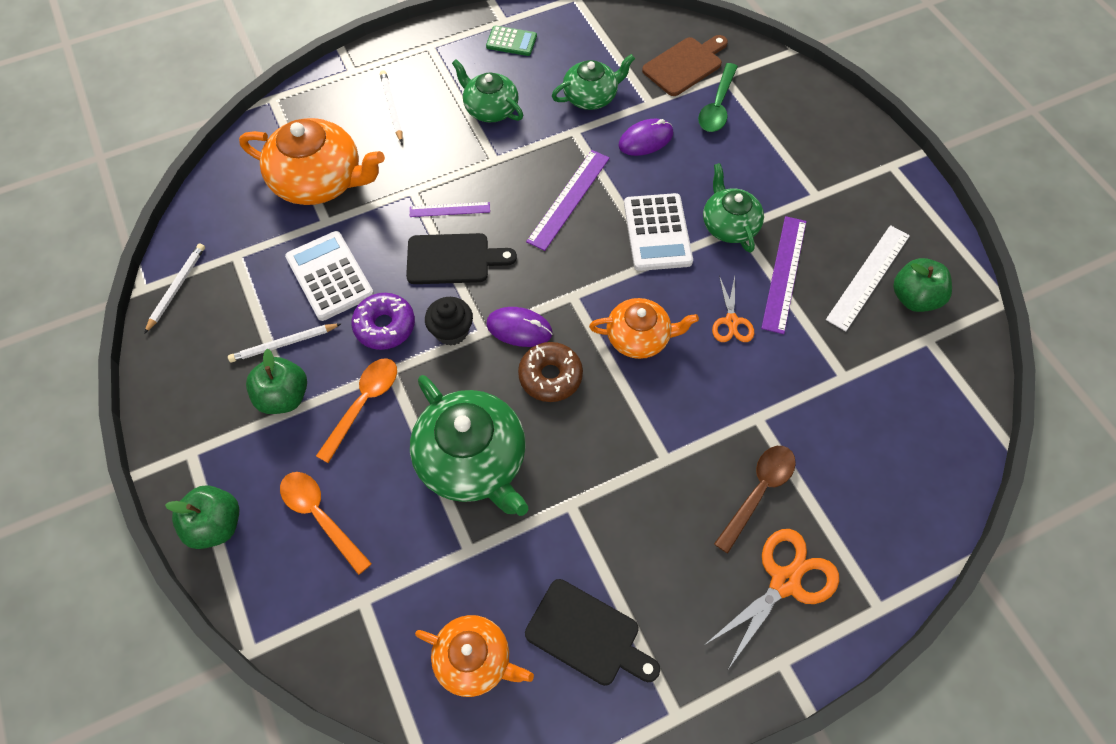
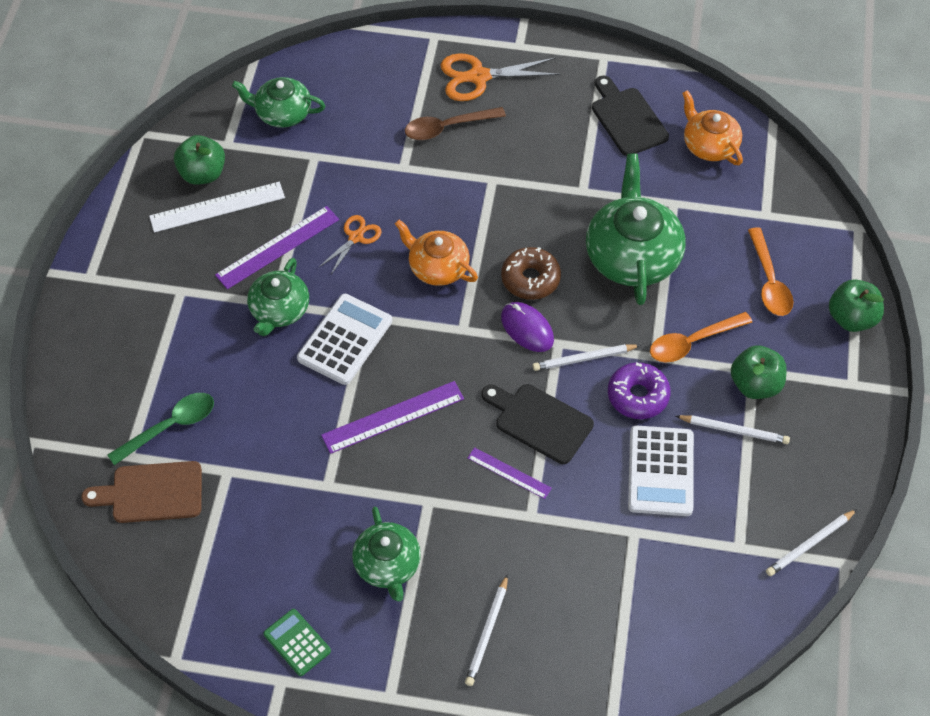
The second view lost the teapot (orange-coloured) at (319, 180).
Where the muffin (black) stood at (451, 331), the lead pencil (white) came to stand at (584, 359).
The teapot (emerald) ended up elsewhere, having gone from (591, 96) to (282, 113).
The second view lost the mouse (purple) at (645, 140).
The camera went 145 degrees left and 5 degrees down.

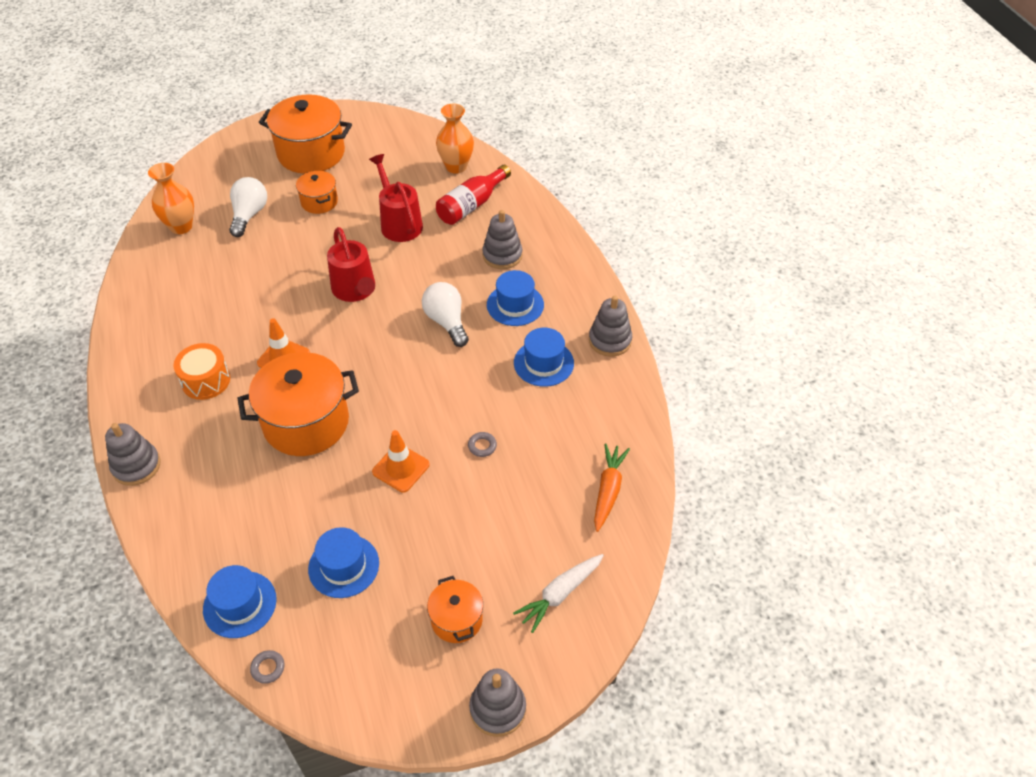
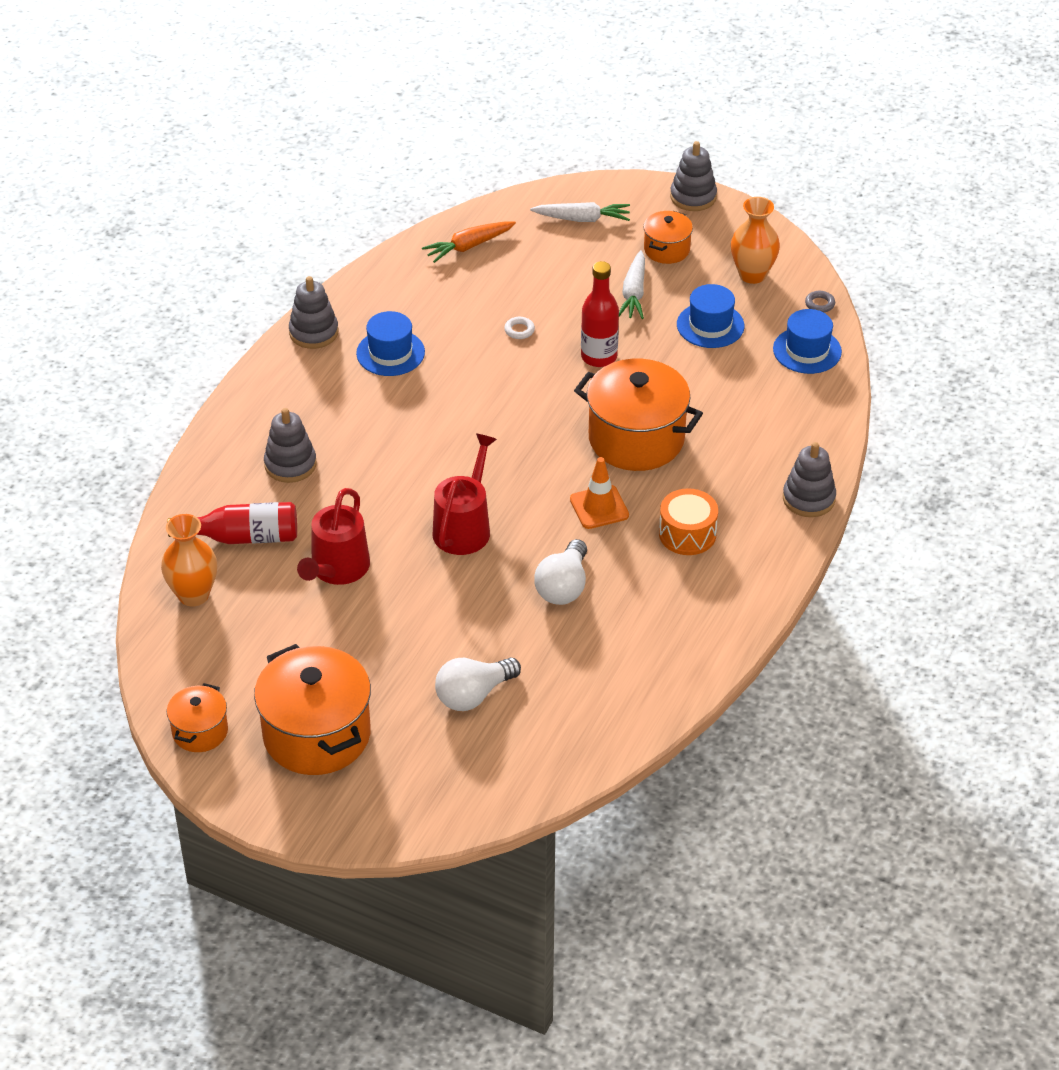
The vase (orange-coloured) ended up elsewhere, having gone from (181, 226) to (752, 274).
The pot (orange-coloured) ended up elsewhere, having gone from (319, 202) to (200, 731).
Where the road cone (orange-coloured) stood at (401, 468), the bottle (crimson) came to stand at (599, 357).
The light bulb (white) ended up elsewhere, having gone from (446, 322) to (563, 587).
What was the ring (ash-grey) at (482, 446) turned into the ring (white) at (519, 330).
The second view lost the tall hat (cobalt) at (515, 305).
The second view gained the toy carrot (white) at (634, 293).
The camera went 135 degrees left and 5 degrees down.

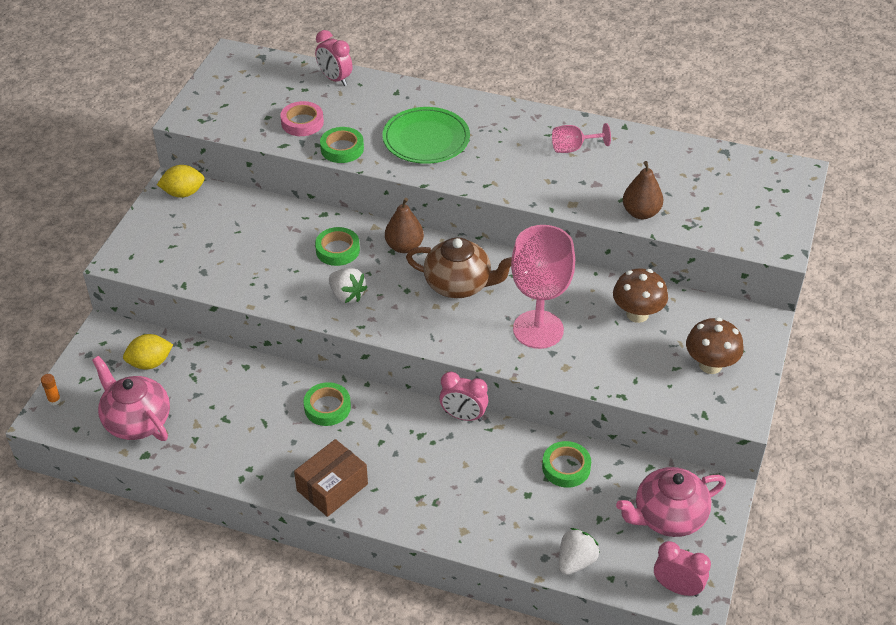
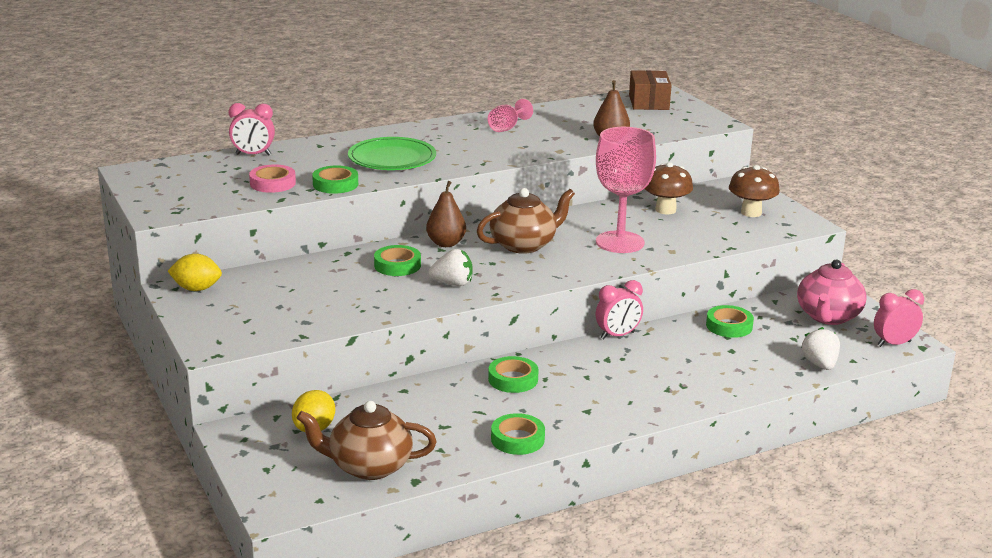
The second view lost the stick of glue (orange-coloured) at (54, 400).
What was the teapot (pink) at (137, 421) turned into the teapot (russet) at (369, 466).
The toy lemon (golden) at (183, 193) ended up facing another way, 60 degrees clockwise from before.
The parcel (russet) ended up elsewhere, having gone from (332, 487) to (648, 102).
The second view gained the tape (emerald) at (517, 439).
The camera went 45 degrees left and 20 degrees down.

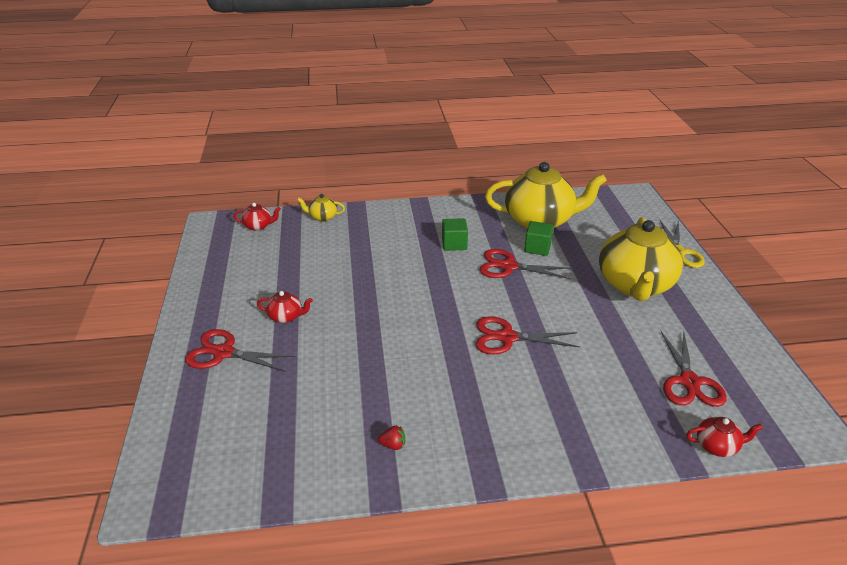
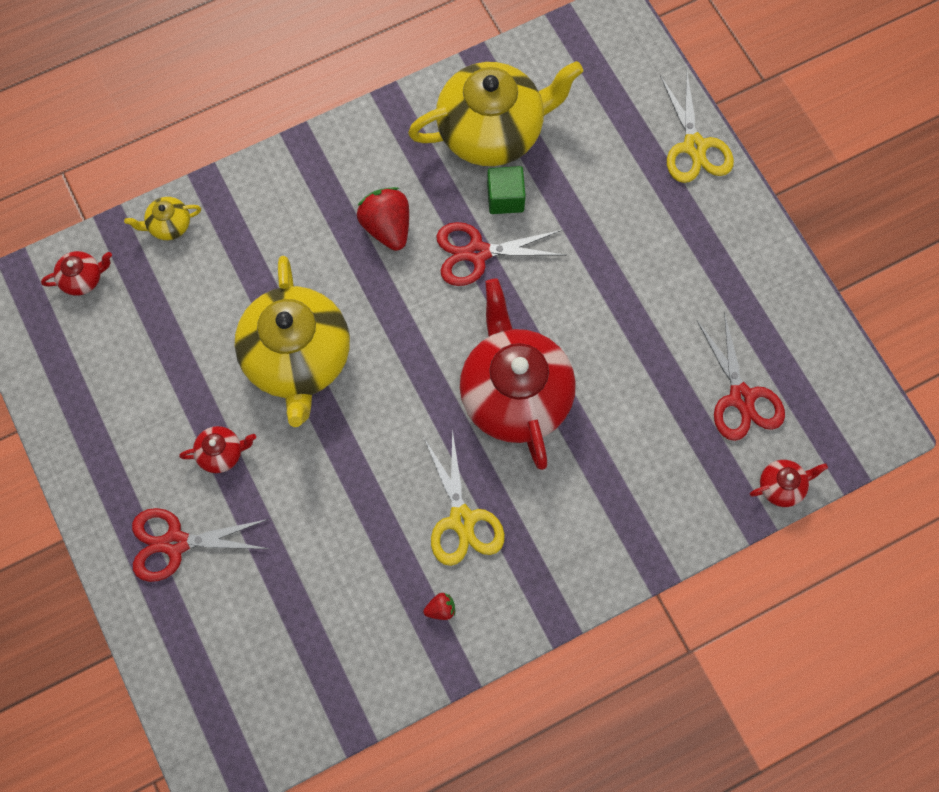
Where the solid cube (emerald) stood at (454, 244), the toy strawberry (crimson) came to stand at (387, 227).
Where the scissors (crimson) stood at (507, 337), the teapot (crimson) came to stand at (515, 394).
The teapot (golden) ended up elsewhere, having gone from (635, 285) to (297, 359).
The second view gained the scissors (golden) at (462, 520).
The camera went 20 degrees left and 35 degrees up.

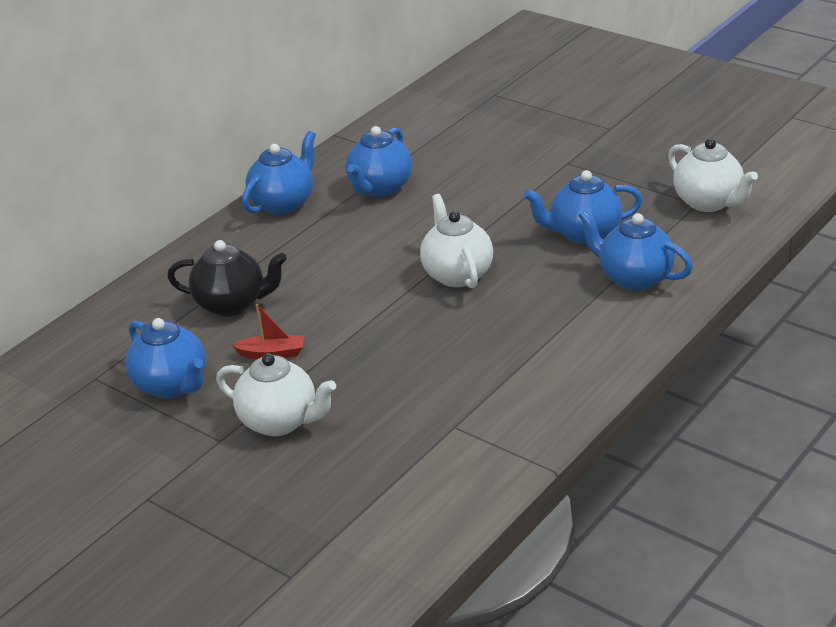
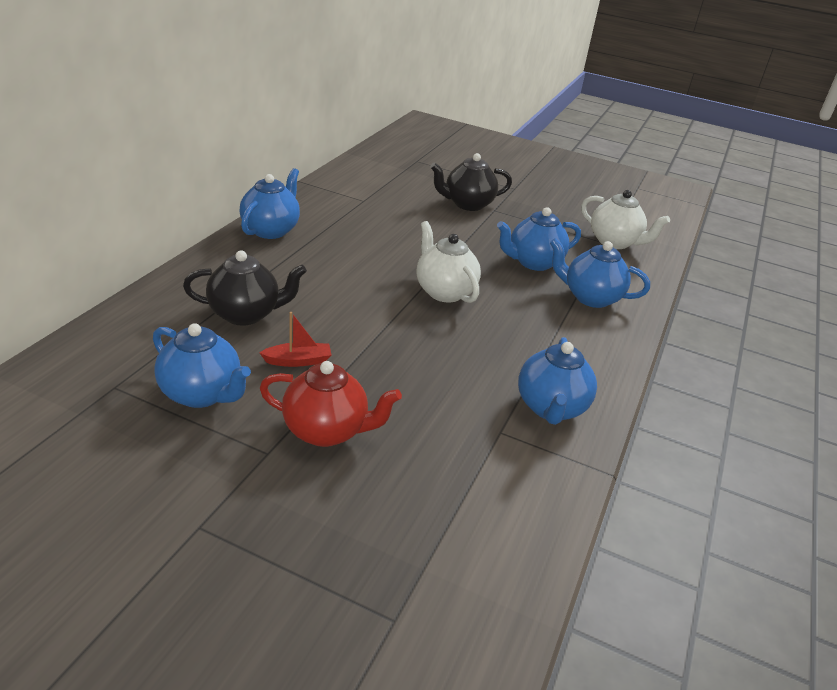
What was the teapot (white) at (280, 422) turned into the teapot (crimson) at (326, 431).
The teapot (cobalt) ended up elsewhere, having gone from (380, 188) to (550, 408).
The second view gained the teapot (black) at (467, 204).
The camera went 20 degrees left and 0 degrees up.

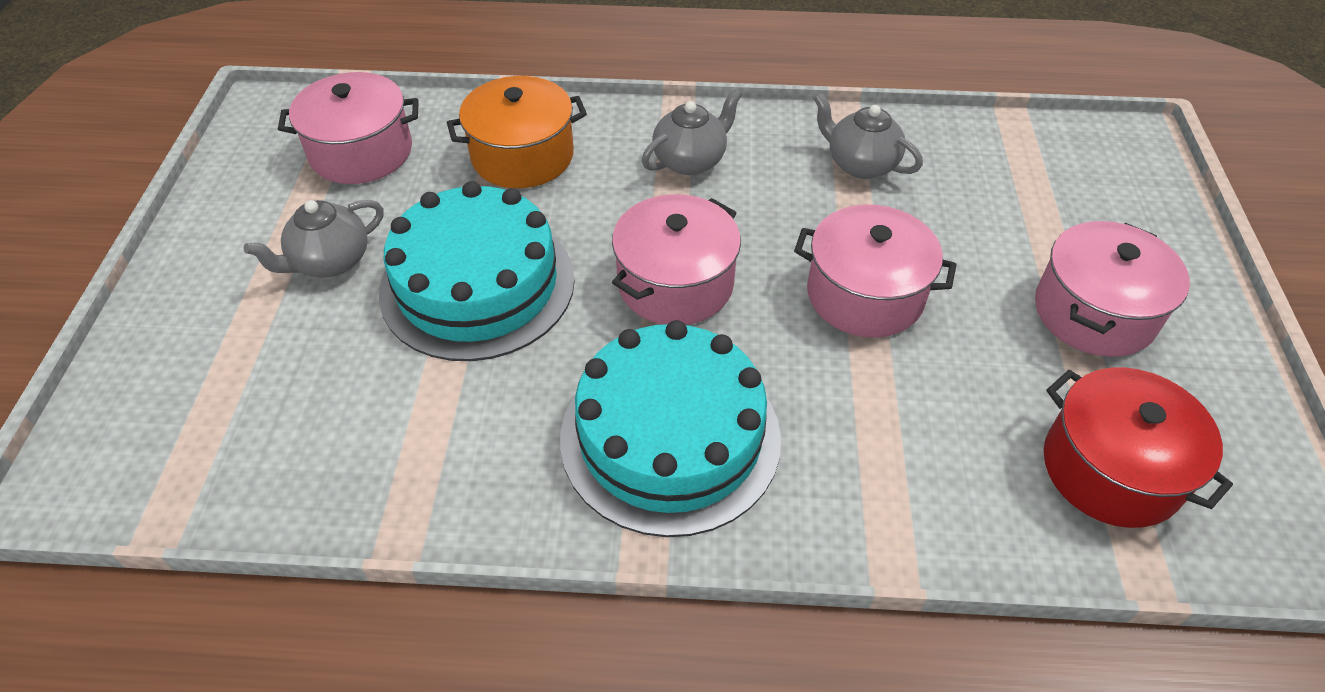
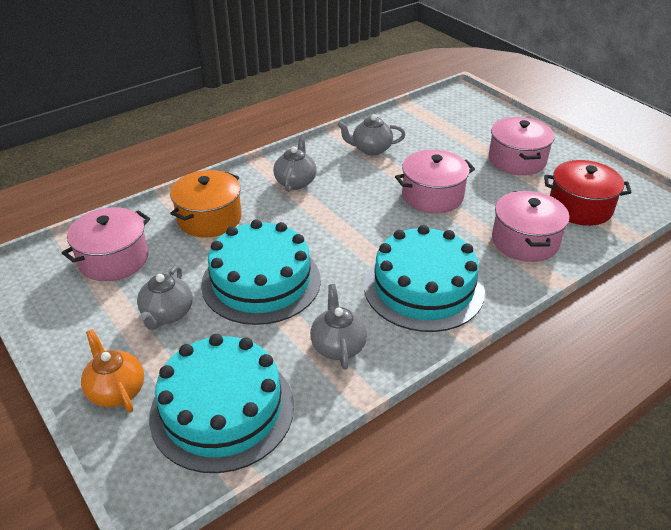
The pot (pink) ended up elsewhere, having gone from (675, 283) to (525, 241).
The second view gained the teapot (orange-coloured) at (116, 390).
The second view gained the layer cake (aqua) at (222, 410).
The second view gained the teapot (ash-grey) at (338, 346).
The camera went 40 degrees left and 10 degrees down.

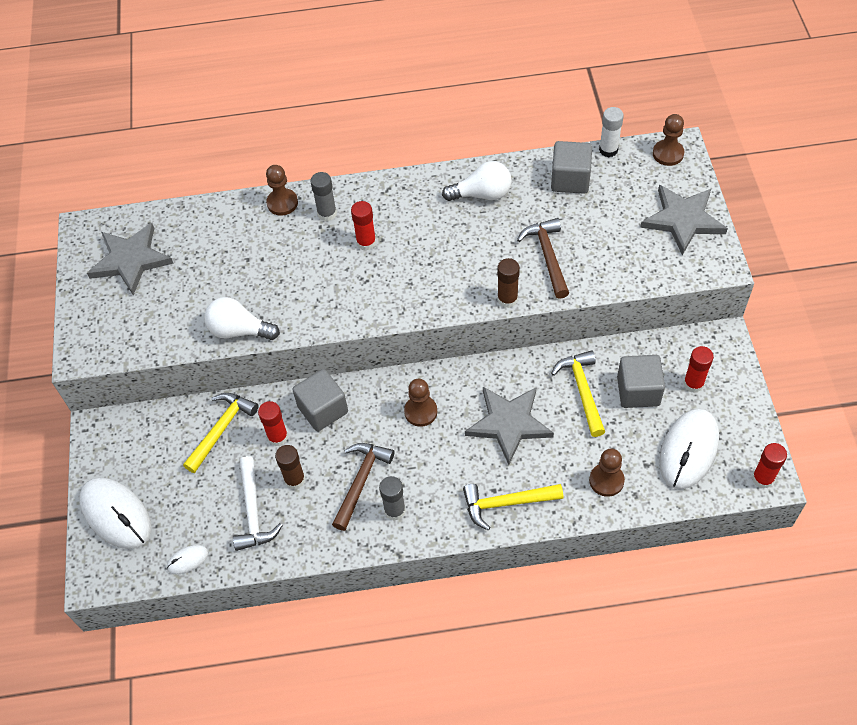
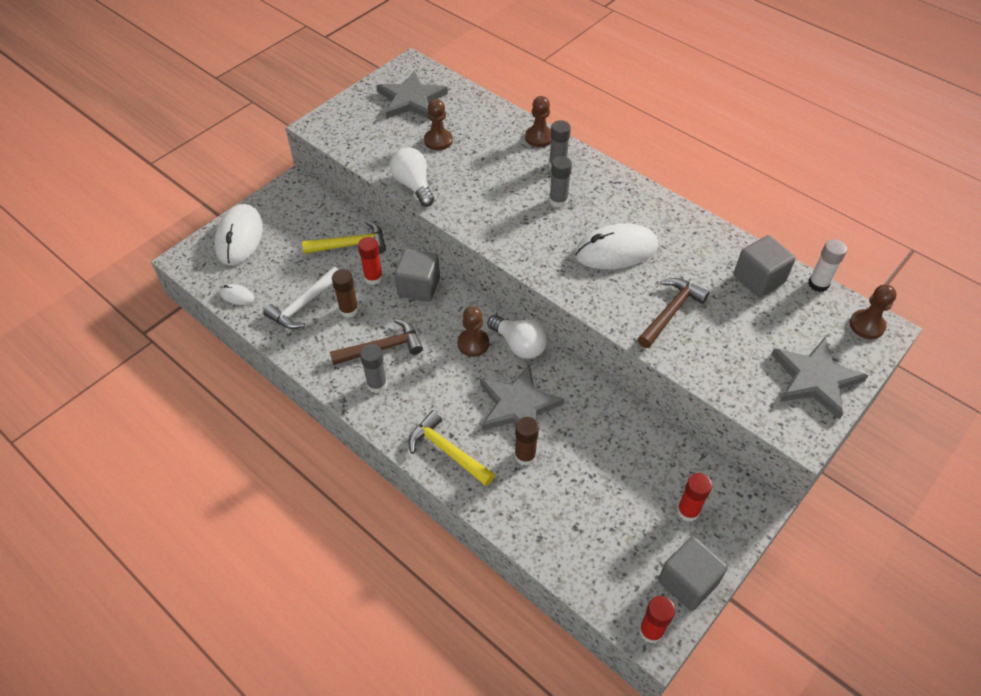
What was the stick of glue (crimson) at (366, 242) turned into the stick of glue (ash-grey) at (558, 201).
The light bulb (white) ended up elsewhere, having gone from (482, 194) to (519, 345).
The stick of glue (russet) ended up elsewhere, having gone from (507, 299) to (525, 456).
The second view lost the hammer (golden) at (582, 391).
The chess pawn (russet) ended up elsewhere, having gone from (606, 480) to (438, 140).
The solid cube (ash-grey) ended up elsewhere, having gone from (638, 391) to (687, 582).
The mouse (white) ended up elsewhere, having gone from (689, 450) to (616, 251).
The camera went 45 degrees right and 5 degrees down.

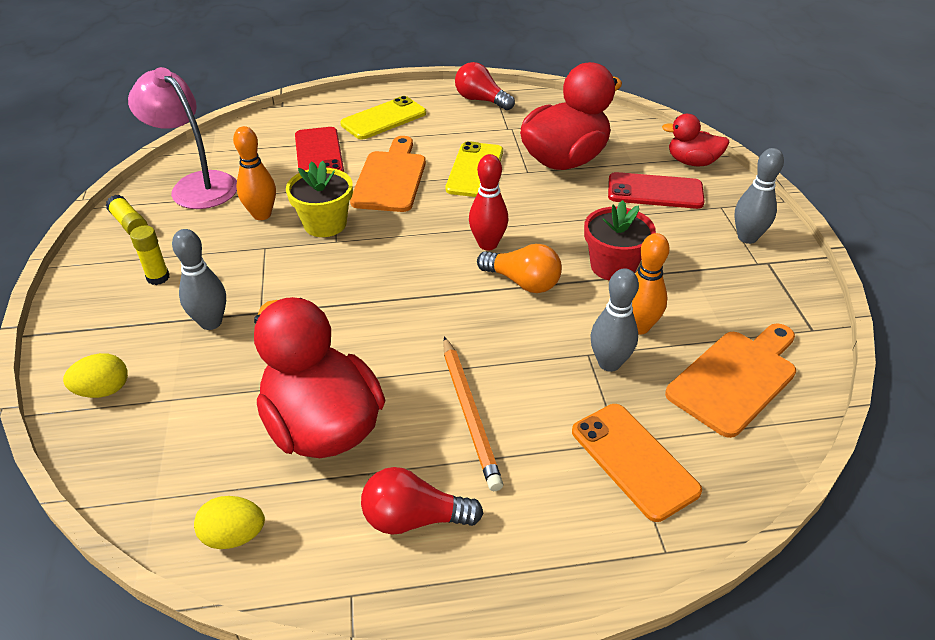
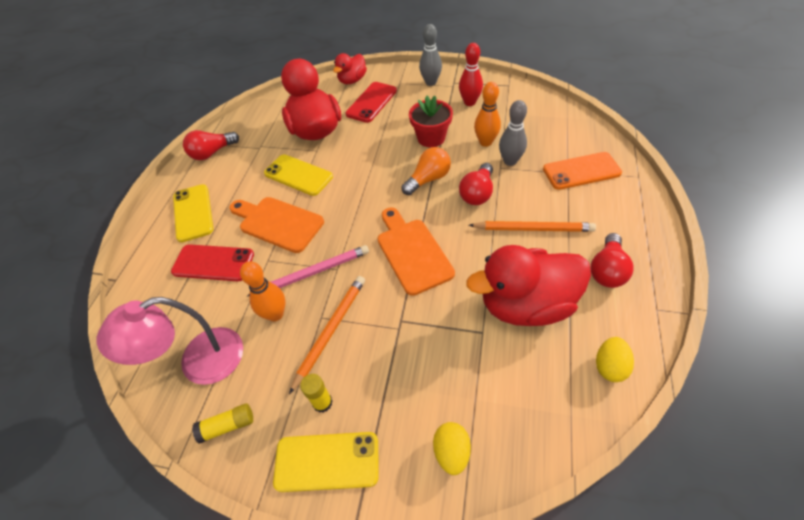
The second view lost the skittle (ash-grey) at (211, 322).
Where the flower pot (golden) stood at (325, 224), the lead pencil (pink) came to stand at (312, 272).
The skittle (crimson) ended up elsewhere, having gone from (488, 244) to (469, 102).
The cutting board (orange-coloured) ended up elsewhere, having gone from (735, 378) to (412, 252).
The second view gained the mobile phone (golden) at (327, 461).
The second view gained the lead pencil (orange-coloured) at (330, 331).
The second view gained the light bulb (crimson) at (477, 193).
The camera went 65 degrees left and 10 degrees up.

